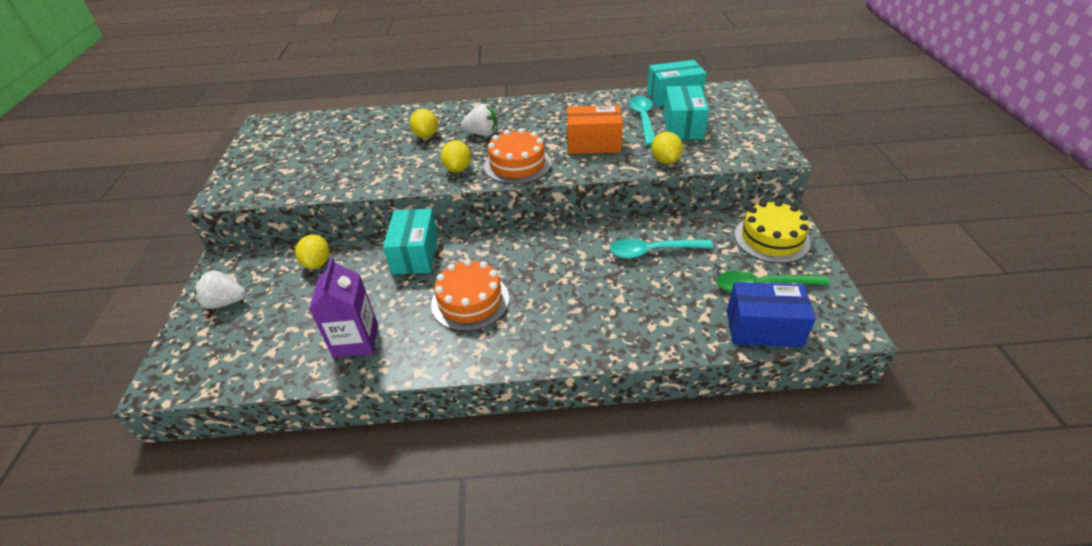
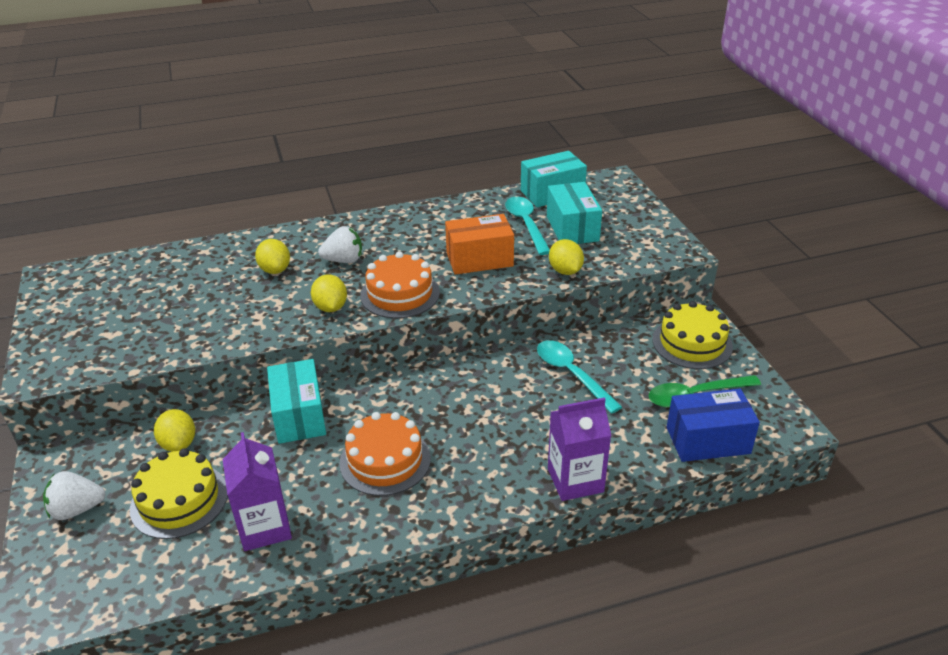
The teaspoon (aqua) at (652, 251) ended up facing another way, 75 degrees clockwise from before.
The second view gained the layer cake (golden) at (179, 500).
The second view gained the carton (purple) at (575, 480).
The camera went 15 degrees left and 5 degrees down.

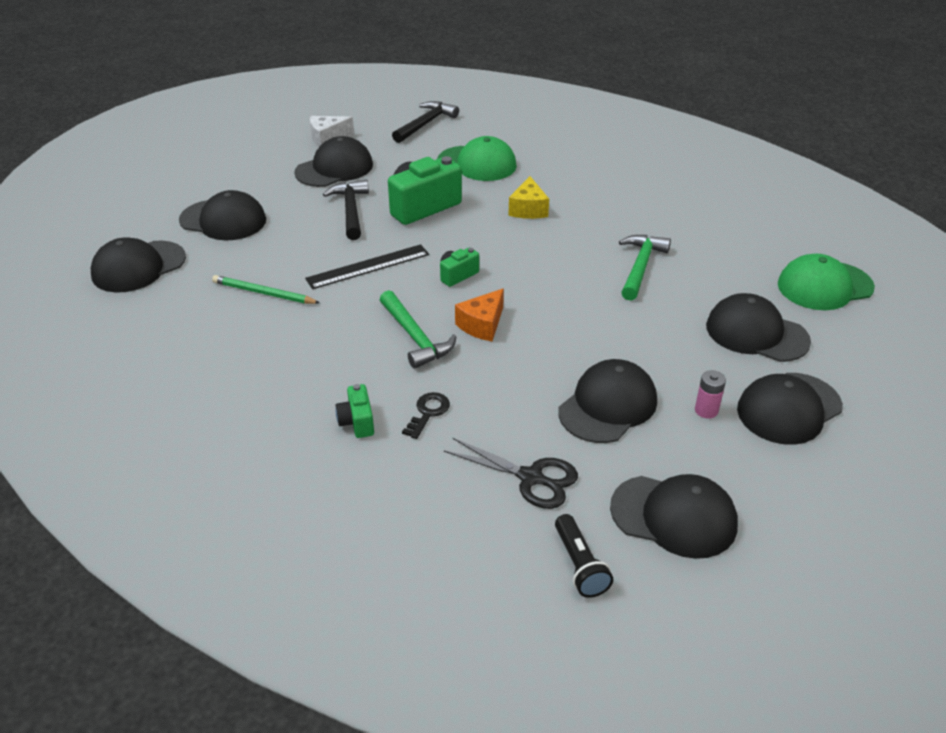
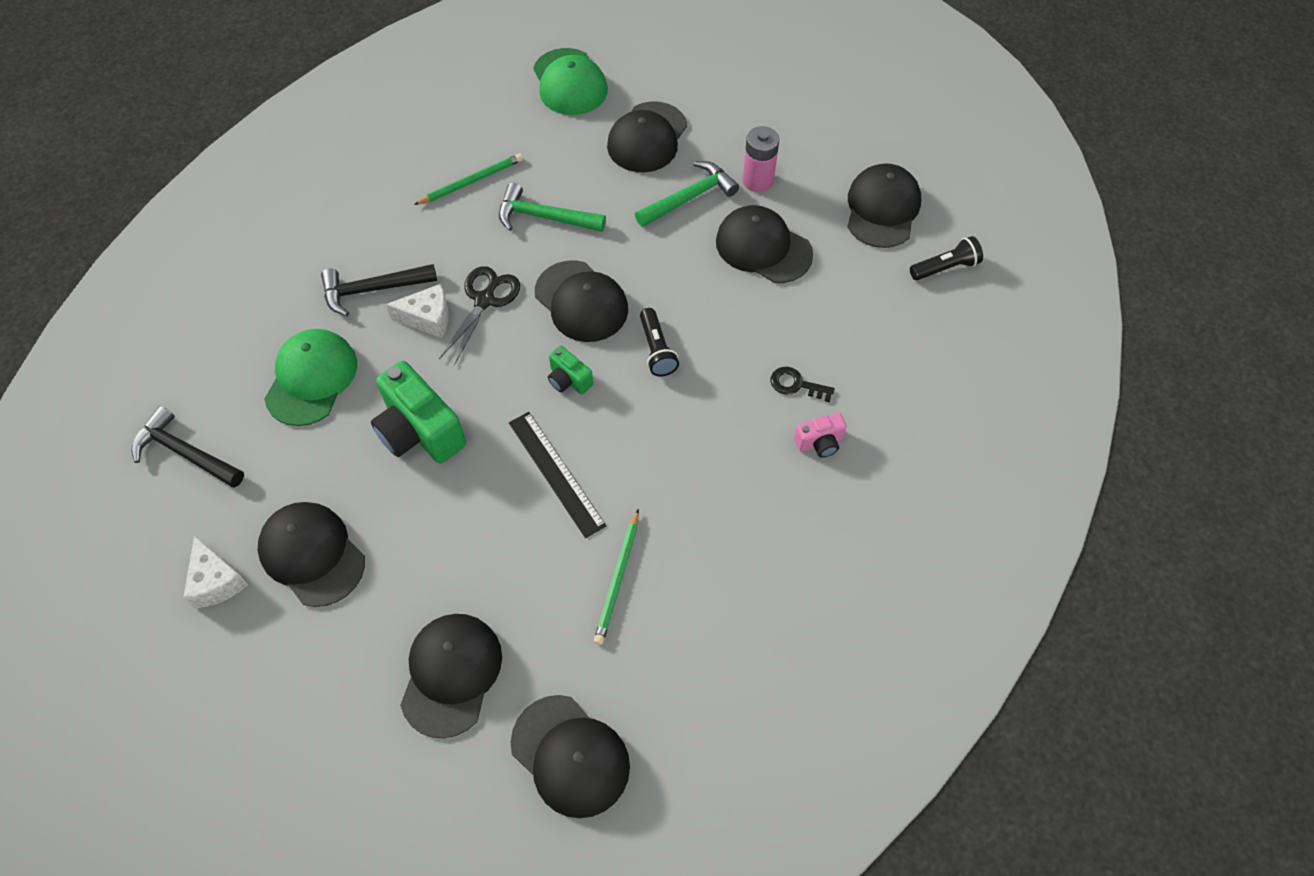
The hammer (black) ended up elsewhere, having gone from (350, 210) to (372, 290).
What was the compact camera (emerald) at (357, 422) turned into the compact camera (pink) at (819, 442).
The hammer (emerald) ended up elsewhere, having gone from (415, 337) to (690, 197).
The scissors (black) ended up elsewhere, having gone from (530, 478) to (484, 300).
Where the piece of cheese (orange-coloured) stood at (482, 325), the pocket torch (black) came to stand at (657, 350).
What was the piece of cheese (golden) at (528, 209) turned into the piece of cheese (white) at (428, 318).
The size of the battery (pink) at (706, 410) changed by a factor of 1.55.
The baseball cap (black) ended up elsewhere, having gone from (789, 408) to (581, 301).
The second view gained the lead pencil (emerald) at (471, 181).
The camera went 95 degrees left and 20 degrees up.

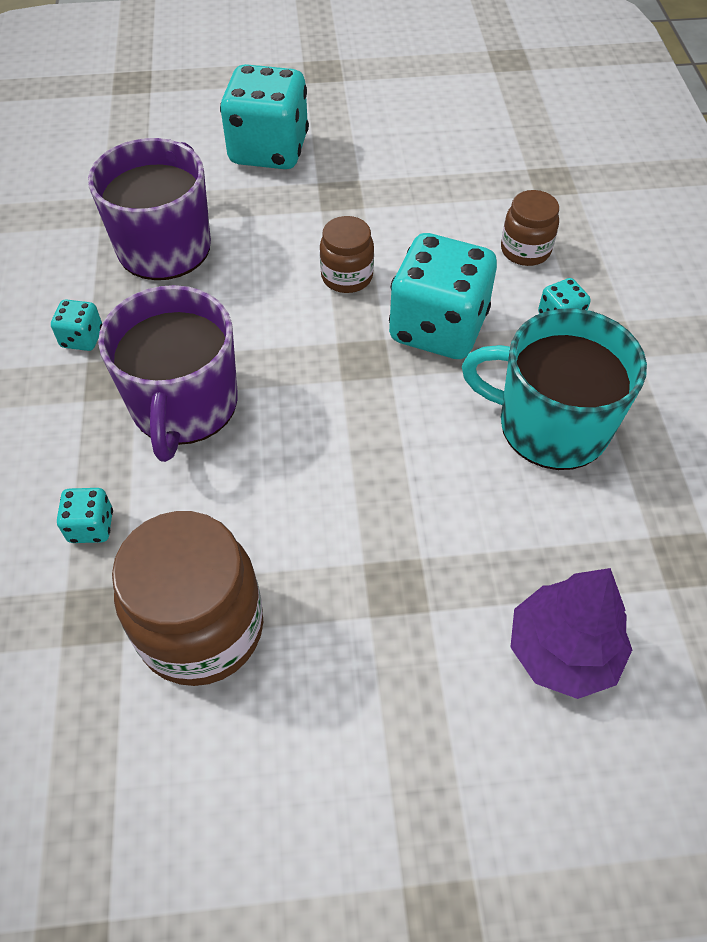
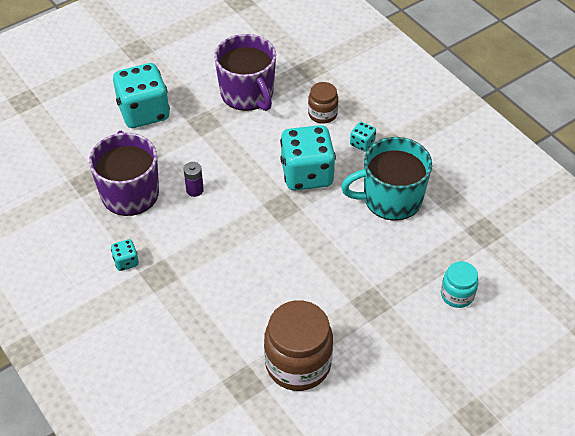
The second view lost the die (aqua) at (91, 526).
The mug (purple) ended up elsewhere, having gone from (184, 405) to (247, 93).
The second view lost the preserve jar (russet) at (347, 277).
Where the fir tree (purple) stood at (562, 651), the preserve jar (aqua) came to stand at (457, 295).
The second view gained the battery (purple) at (194, 190).
The camera went 30 degrees left and 5 degrees down.

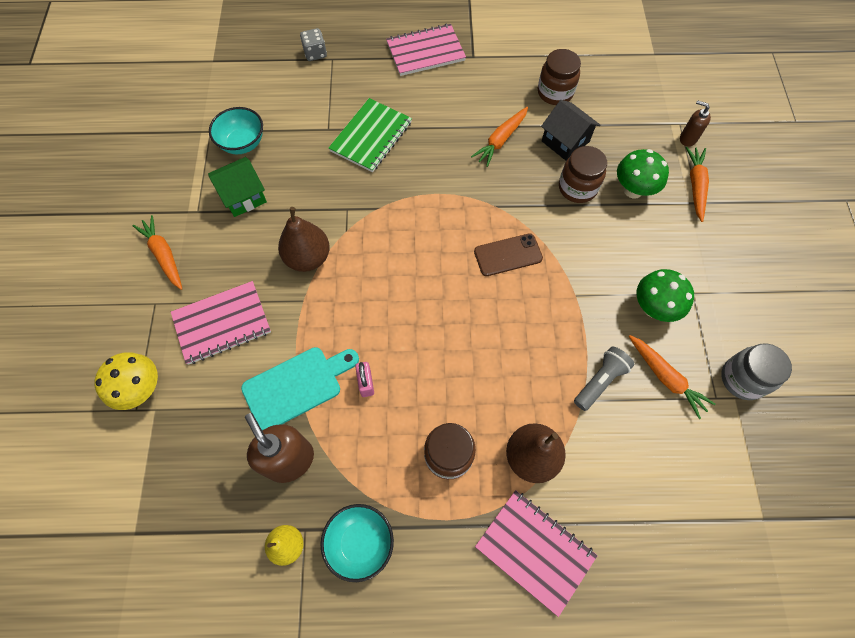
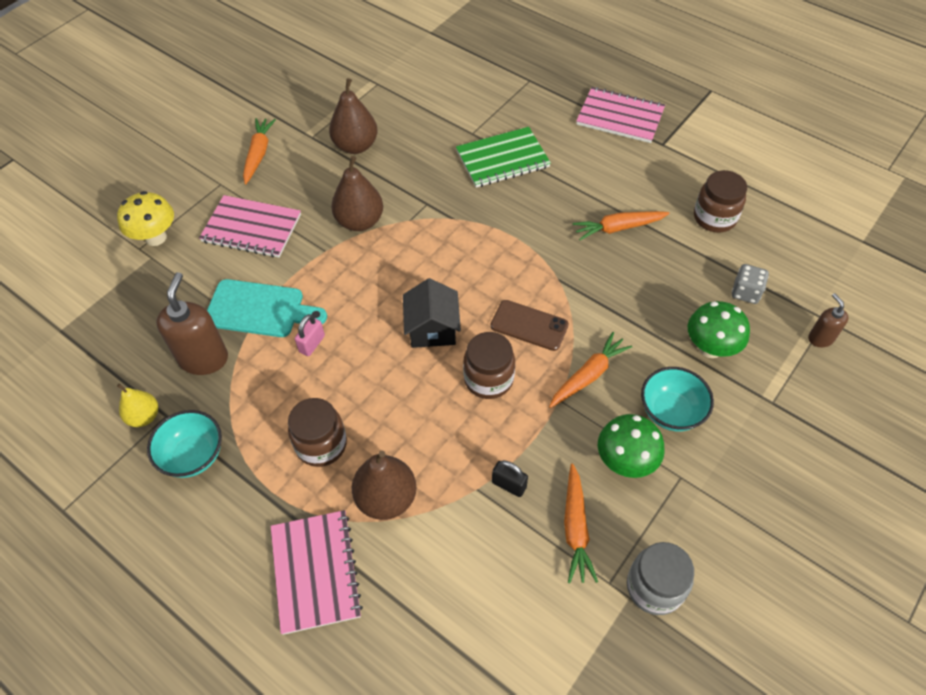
Where the toy house (emerald) stood at (243, 196), the toy pear (russet) came to stand at (356, 146).
The serving bowl (aqua) ended up elsewhere, having gone from (242, 143) to (671, 412).
The die (ash-grey) ended up elsewhere, having gone from (315, 53) to (745, 292).
The toy house (black) ended up elsewhere, having gone from (565, 141) to (432, 329).
The preserve jar (russet) ended up elsewhere, having gone from (577, 188) to (488, 379).
Where the pocket torch (ash-grey) stood at (600, 381), the padlock (black) came to stand at (509, 485).
The toy carrot (orange-coloured) ended up elsewhere, having gone from (695, 186) to (588, 375).
The camera went 40 degrees right and 10 degrees down.

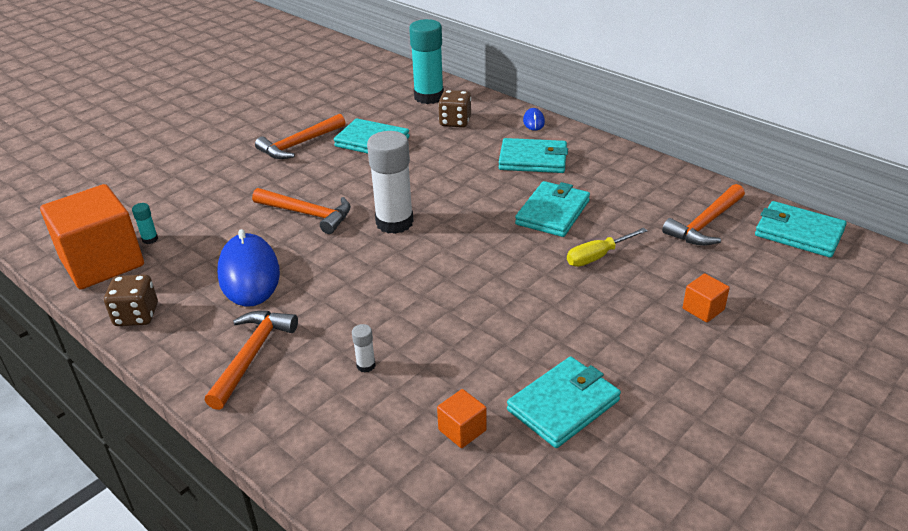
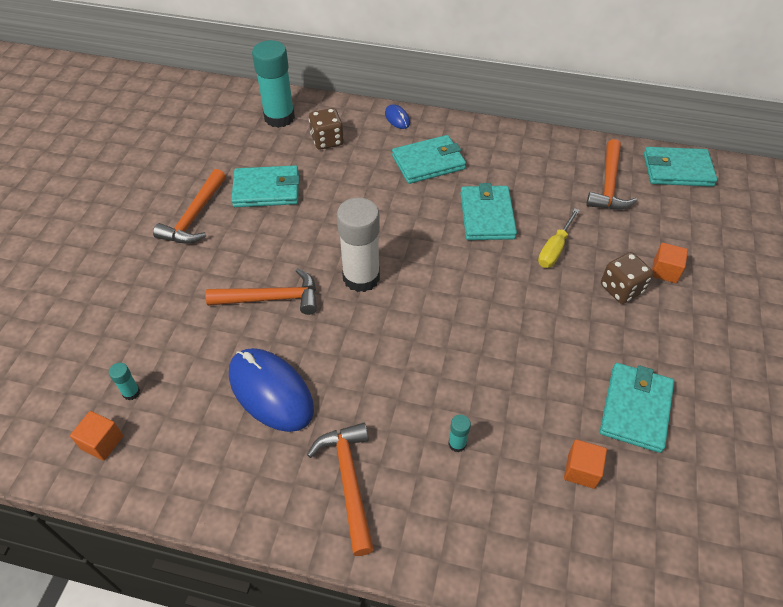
The size of the solid cube (orange-coloured) at (102, 262) changed by a factor of 0.42.
The die (russet) ended up elsewhere, having gone from (136, 315) to (621, 289).
What was the stick of glue (white) at (366, 365) turned into the stick of glue (aqua) at (457, 444).
The camera went 30 degrees left and 15 degrees up.

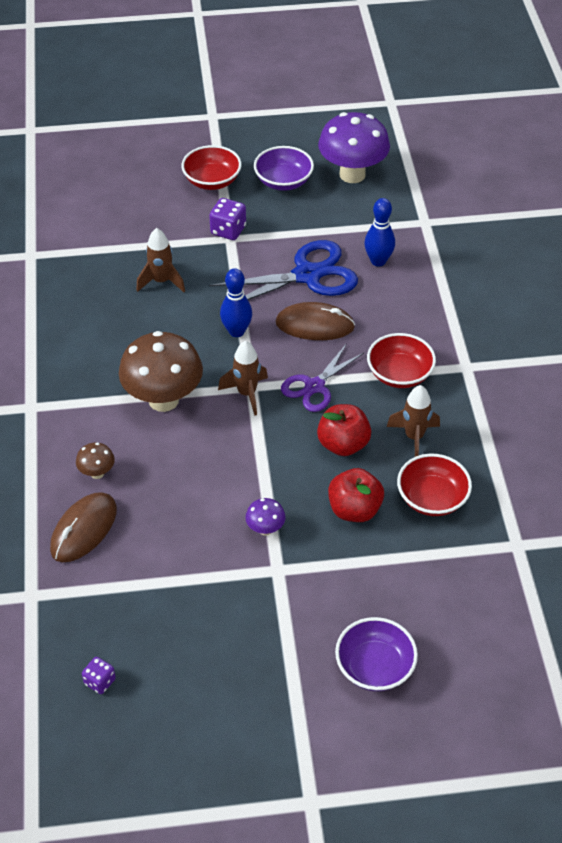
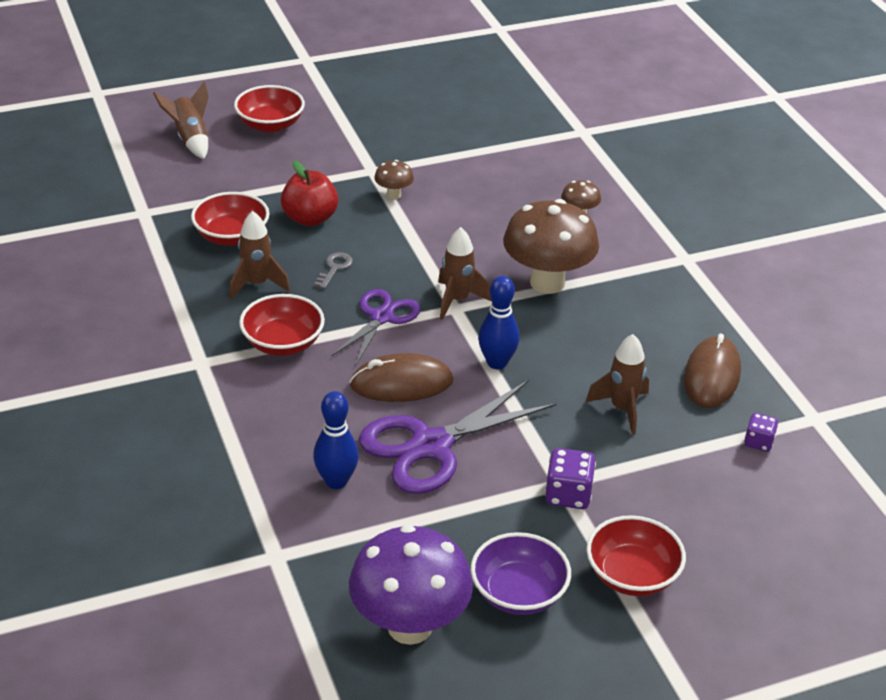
The mouse (russet) ended up elsewhere, having gone from (84, 529) to (712, 376).
The die (purple) ended up elsewhere, having gone from (100, 681) to (758, 442).
What was the scissors (cobalt) at (307, 275) turned into the scissors (purple) at (431, 446).
What was the fungus (purple) at (265, 529) turned into the fungus (russet) at (394, 195).
Where the apple (crimson) stood at (343, 444), the latchkey (ash-grey) came to stand at (334, 268).
What was the serving bowl (purple) at (374, 667) turned into the serving bowl (crimson) at (270, 125).
The second view gained the toy rocket (russet) at (190, 139).
The camera went 165 degrees right and 10 degrees down.

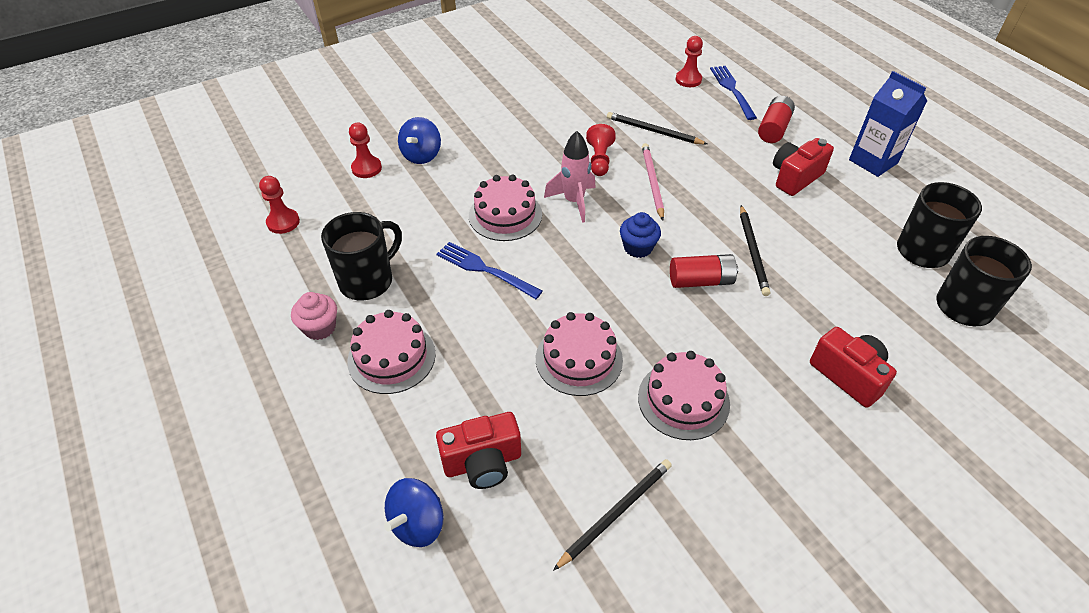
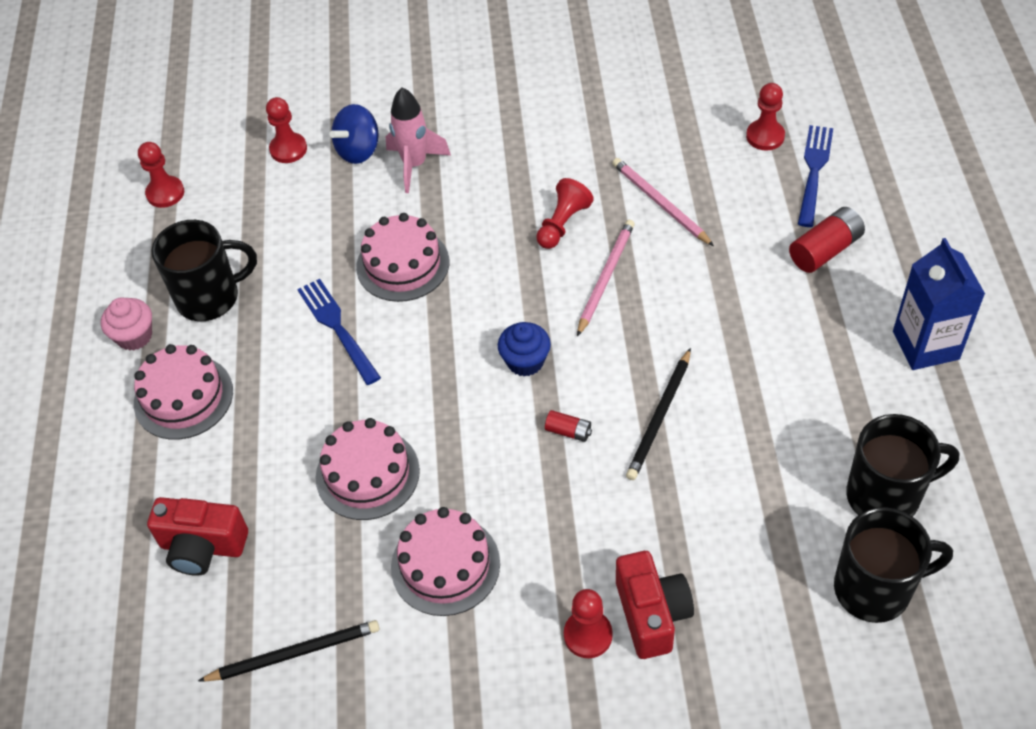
The second view lost the whirligig (cobalt) at (418, 524).
The toy rocket (pink) ended up elsewhere, having gone from (574, 201) to (415, 165).
What was the lead pencil (black) at (653, 131) turned into the lead pencil (pink) at (660, 203).
The size of the battery (crimson) at (701, 281) changed by a factor of 0.55.
The second view lost the compact camera (crimson) at (795, 177).
The second view gained the chess pawn (crimson) at (588, 635).
The camera went 30 degrees right and 5 degrees up.

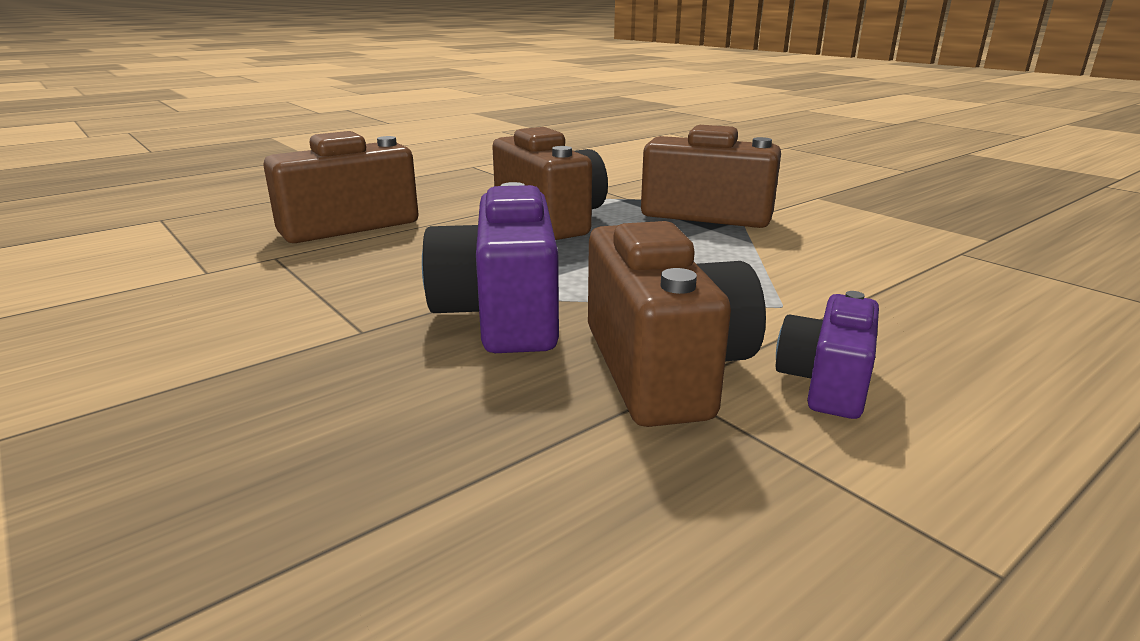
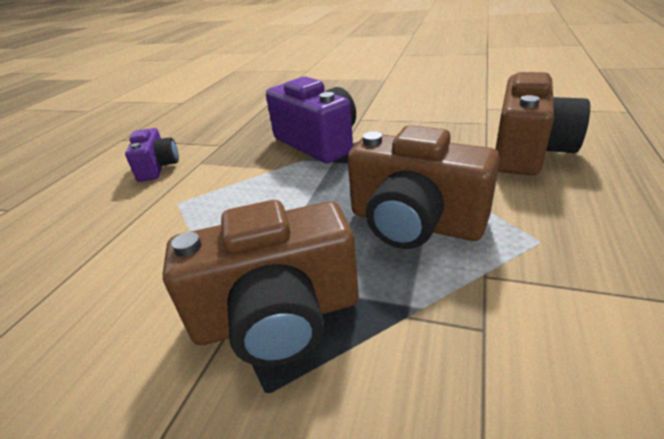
The second view lost the compact camera (russet) at (664, 368).
The camera went 150 degrees right and 10 degrees up.

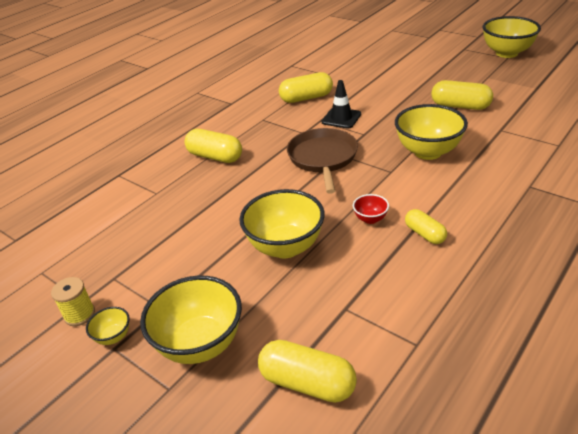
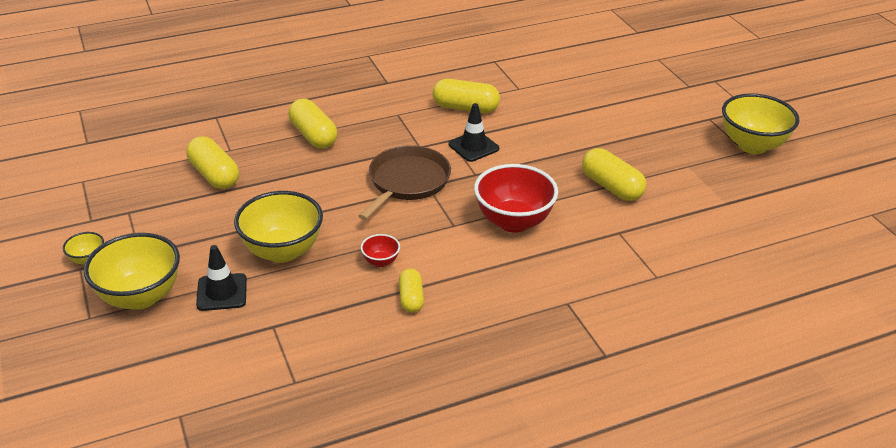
The second view lost the reel of thread (golden) at (79, 314).
The pill (golden) ended up elsewhere, having gone from (307, 383) to (214, 175).
What was the serving bowl (golden) at (428, 152) turned into the serving bowl (crimson) at (513, 222).
The second view gained the road cone (black) at (222, 292).
The camera went 25 degrees right and 0 degrees up.

